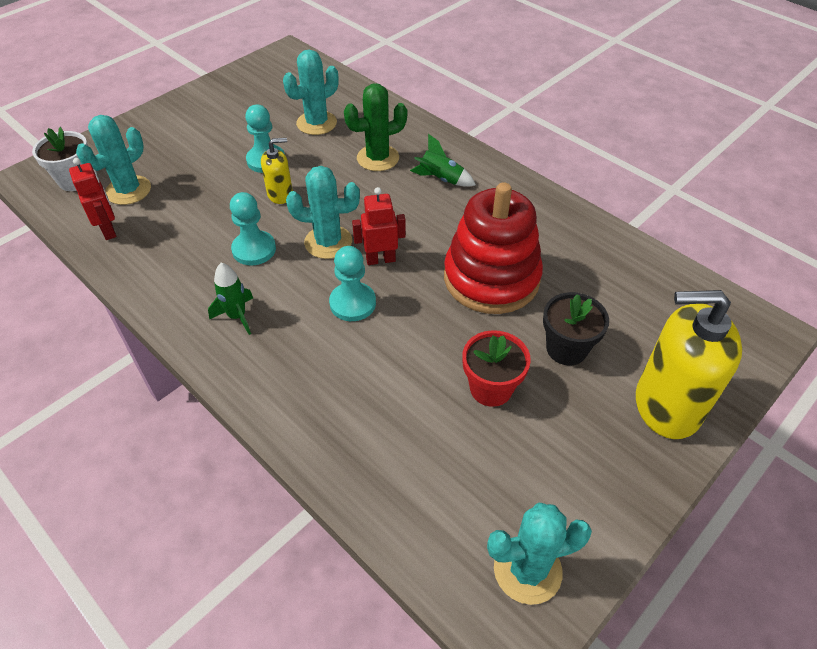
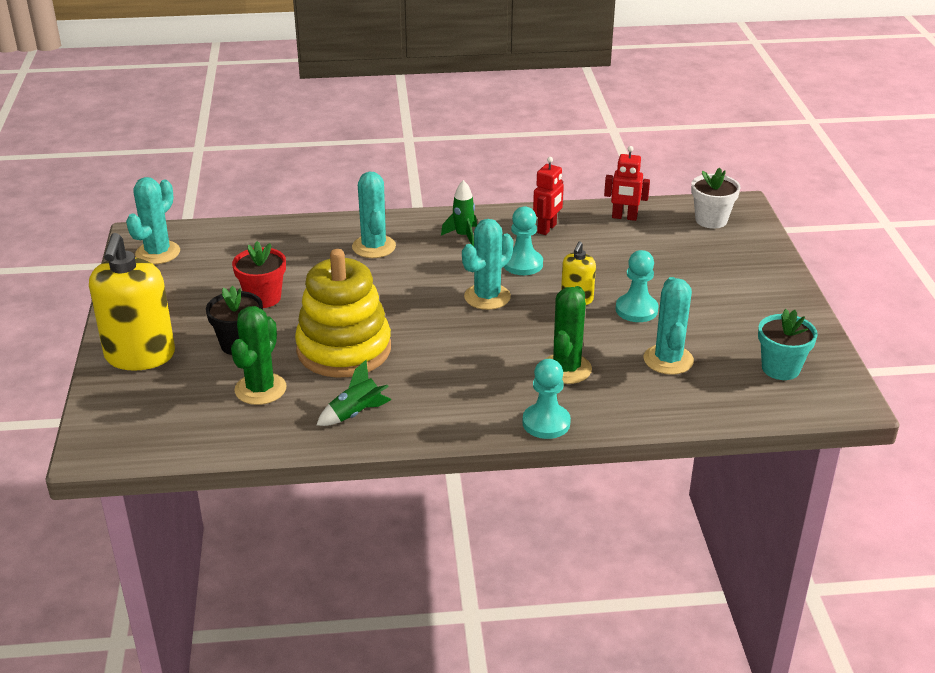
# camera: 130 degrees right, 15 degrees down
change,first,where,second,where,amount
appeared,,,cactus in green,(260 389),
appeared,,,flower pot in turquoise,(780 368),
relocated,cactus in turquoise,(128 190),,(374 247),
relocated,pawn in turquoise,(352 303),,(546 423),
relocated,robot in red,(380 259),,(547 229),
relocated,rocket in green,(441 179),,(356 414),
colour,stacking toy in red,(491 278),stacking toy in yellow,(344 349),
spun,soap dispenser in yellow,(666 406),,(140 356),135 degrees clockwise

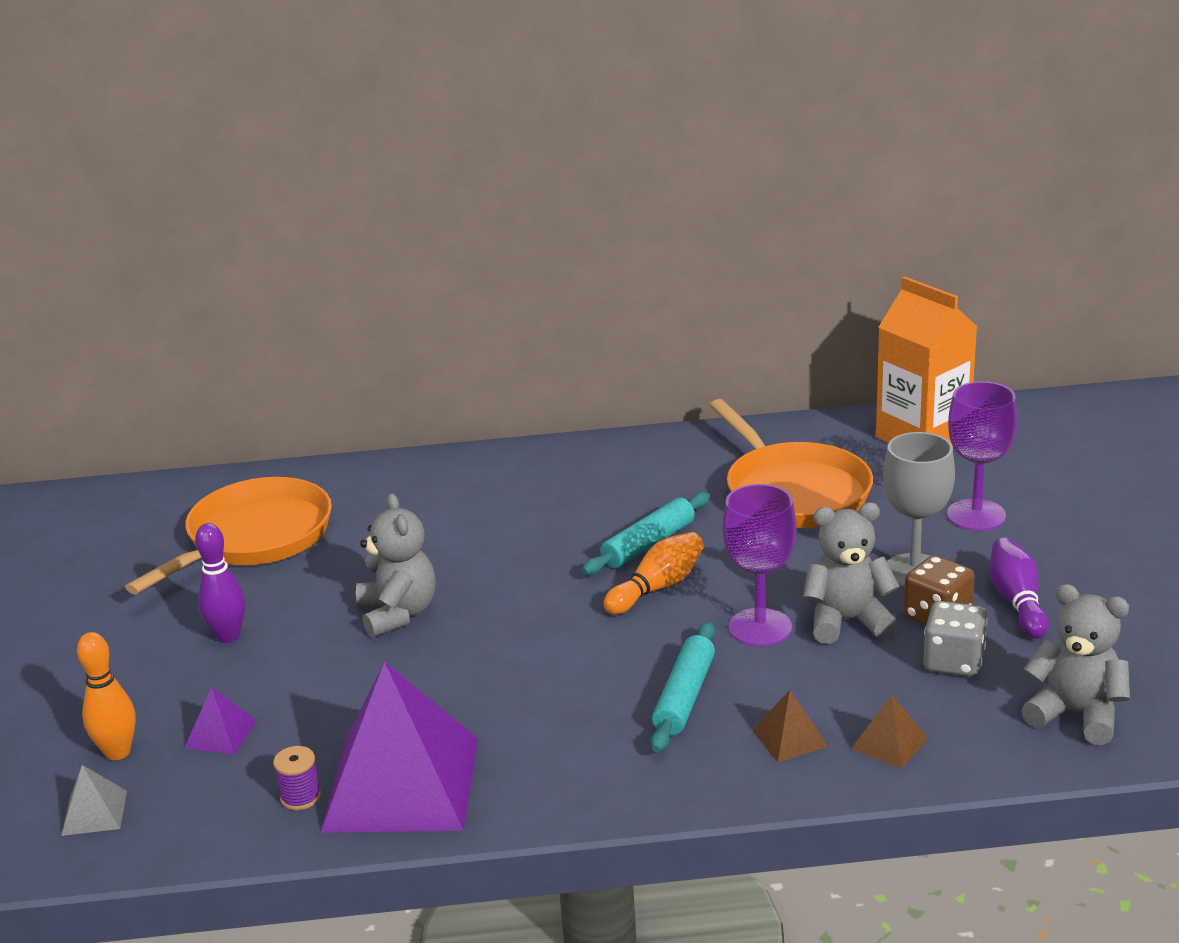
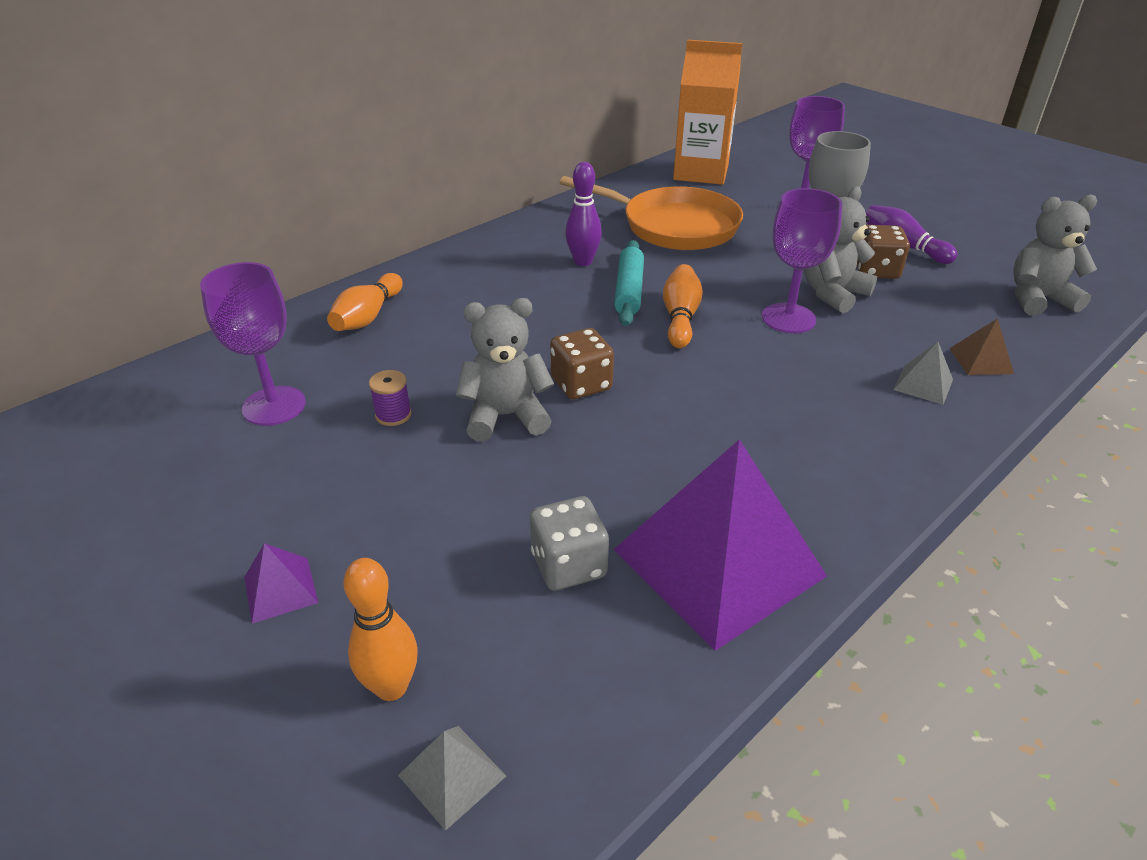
# camera: 40 degrees left, 10 degrees up
change,first,where,second,where,amount
missing,rolling pin in turquoise,(684 697),,,
appeared,,,bowling pin in orange,(368 316),
appeared,,,dice in brown,(581 384),
relocated,pyramid in purple,(221 734),,(280 589),
relocated,bowling pin in purple,(228 636),,(583 262),
relocated,spool in purple,(300 797),,(393 415),
relocated,dice in grey,(953 661),,(568 565),
exchanged,pan in orange,(253 539),goblet in purple,(274 406),
colour,pyramid in brown,(789 738),pyramid in grey,(923 384),
spun,teddy bear in grey,(398 614),,(506 416),45 degrees counterclockwise

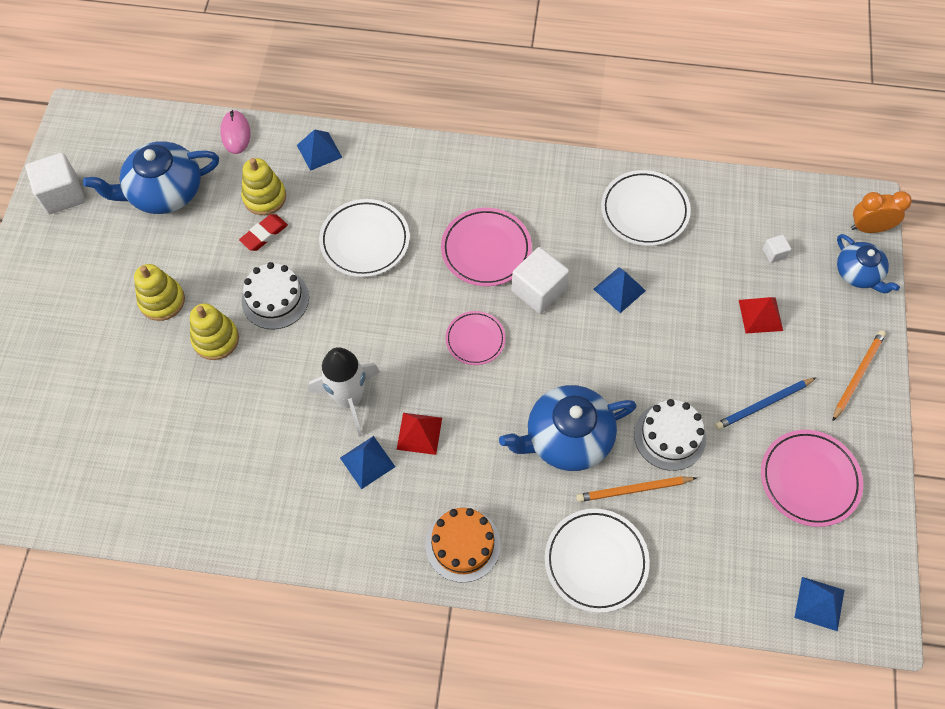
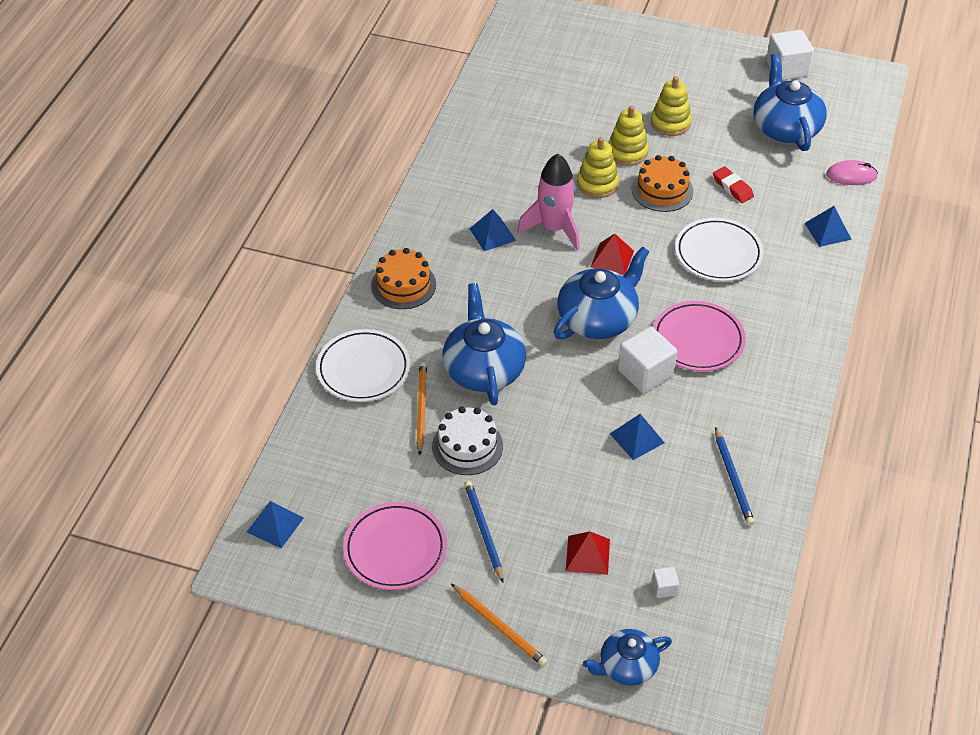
# camera: 100 degrees right, 15 degrees down
change,first,where,second,where,amount
missing,clock in orange,(869 228),,,
relocated,stacking toy in yellow,(264 197),,(597 184),
relocated,pyramid in red,(419 433),,(612 258),
exchanged,plate in pink,(475 339),teapot in blue,(598 318),
exchanged,plate in white,(644 211),pencil in blue,(733 479),
colour,cake in white,(275 299),cake in orange,(662 190),
colour,rocket in white,(349 399),rocket in pink,(554 228),

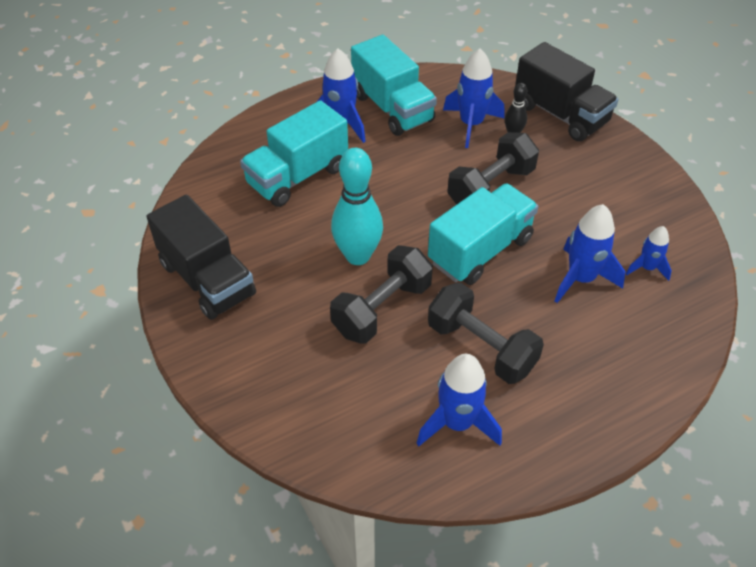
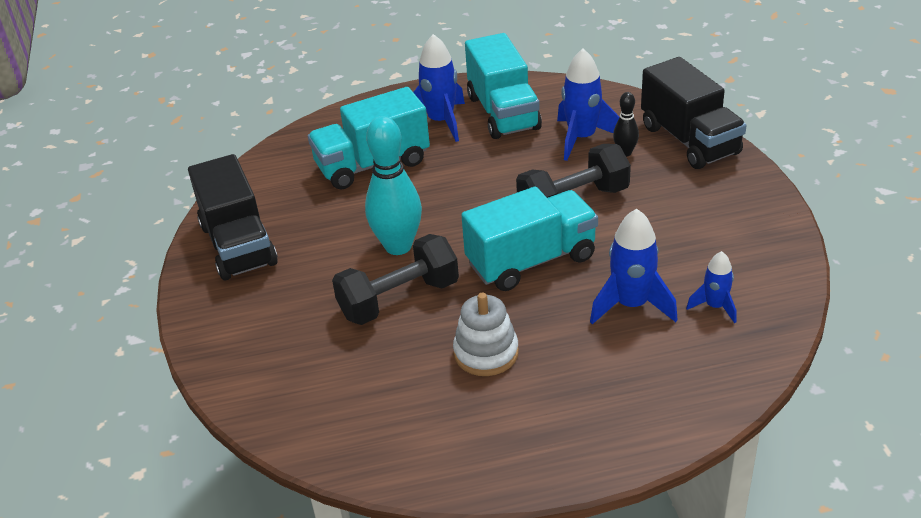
# camera: 20 degrees right, 10 degrees down
change,first,where,second,where,amount
missing,rocket in blue,(457 423),,,
exchanged,dumbbell in black,(481 347),stacking toy in white,(486 353),

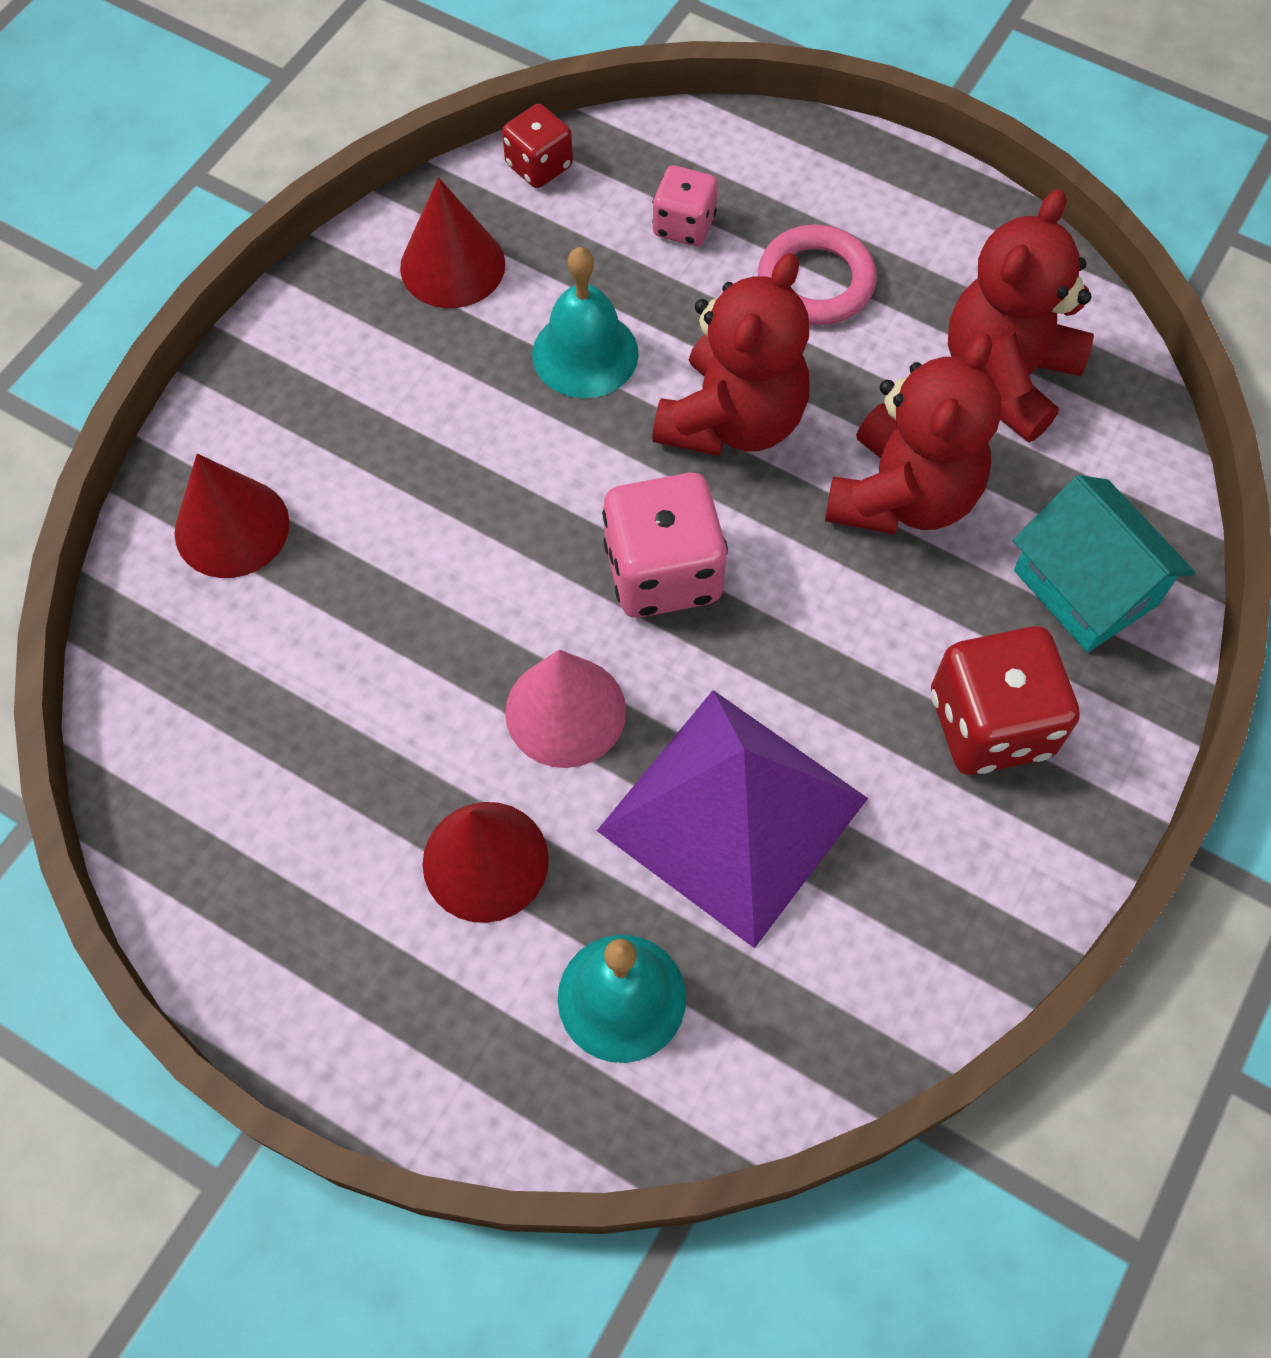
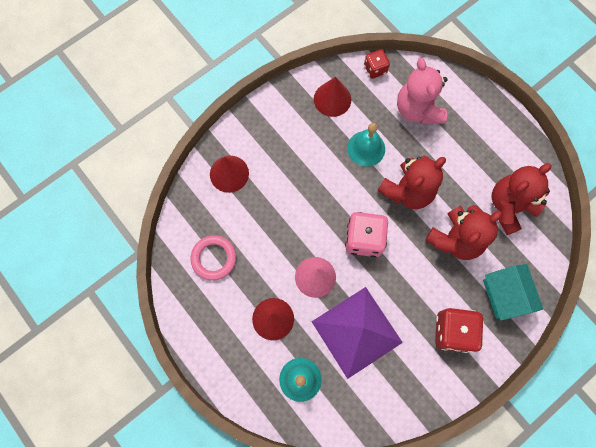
# camera: 20 degrees right, 10 degrees up
change,first,where,second,where,amount
relocated,ring in pink,(816 282),,(214 258),
exchanged,dice in pink,(684 225),teddy bear in pink,(417 109),

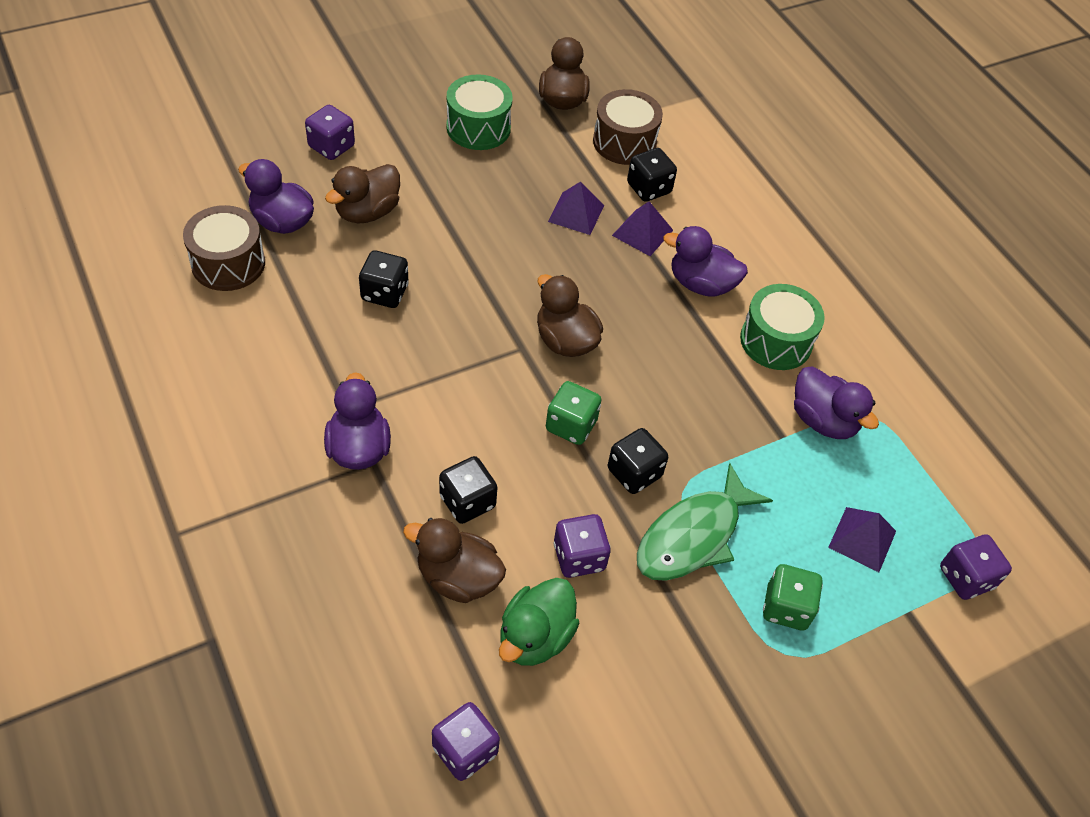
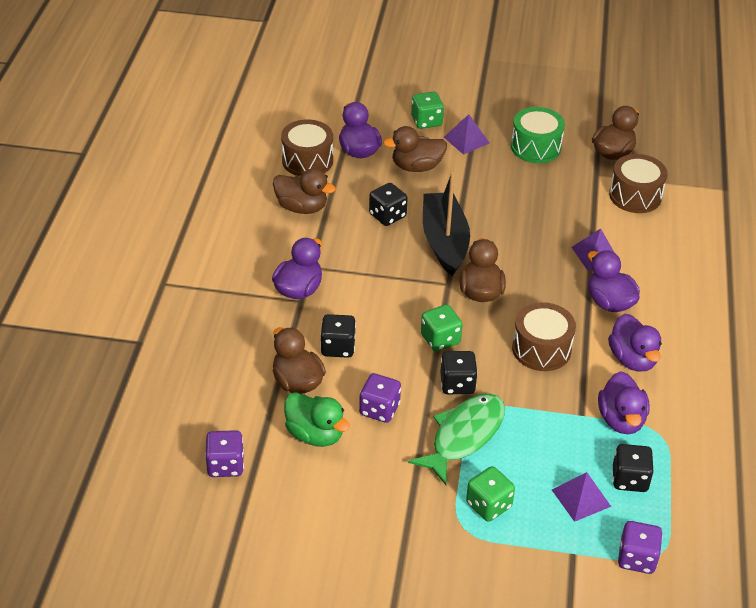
# camera: 40 degrees right, 10 degrees down
change,first,where,second,where,amount
appeared,,,duck in brown,(302 207),
appeared,,,boat in black,(444 241),
appeared,,,drum in brown,(541 349),
relocated,pyramid in purple,(576 213),,(466 140),
relocated,dice in black,(649 188),,(629 479),
exchanged,drum in green,(776 341),duck in purple,(632 359),
colour,dice in purple,(331 146),dice in green,(426 121),
spun,duck in green,(535 637),,(315 434),120 degrees counterclockwise
spun,fish in green,(693 536),,(464 436),135 degrees clockwise

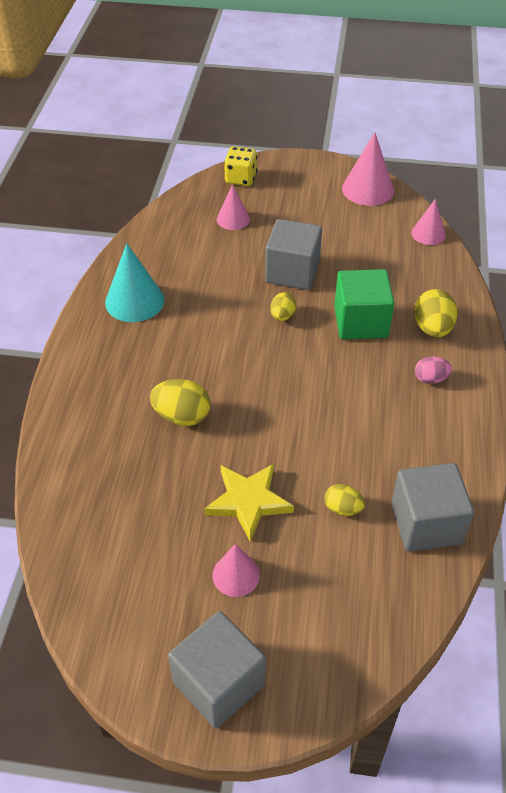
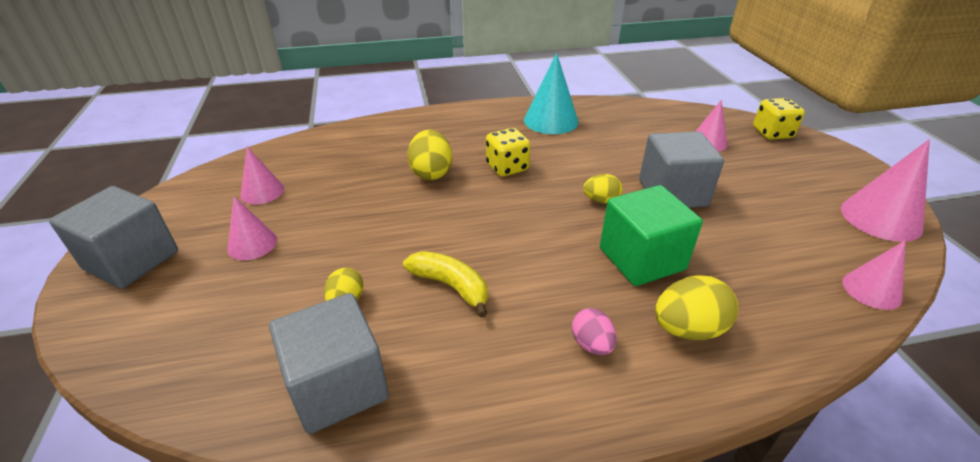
# camera: 70 degrees right, 10 degrees down
change,first,where,second,where,amount
missing,star in yellow,(248 501),,,
appeared,,,cone in pink,(262 192),
appeared,,,banana in yellow,(451 286),
appeared,,,dice in yellow,(507 167),

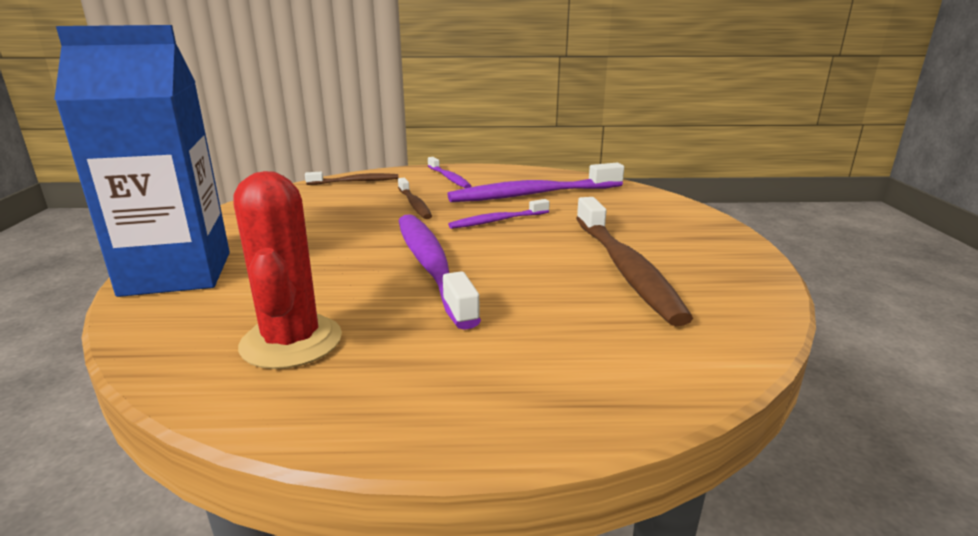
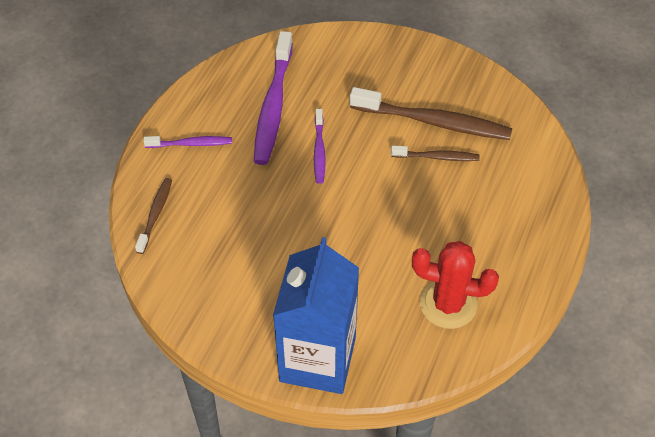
# camera: 65 degrees left, 30 degrees up
change,first,where,second,where,amount
missing,toothbrush in purple,(431 266),,,
relocated,toothbrush in brown,(414 204),,(437 157),

